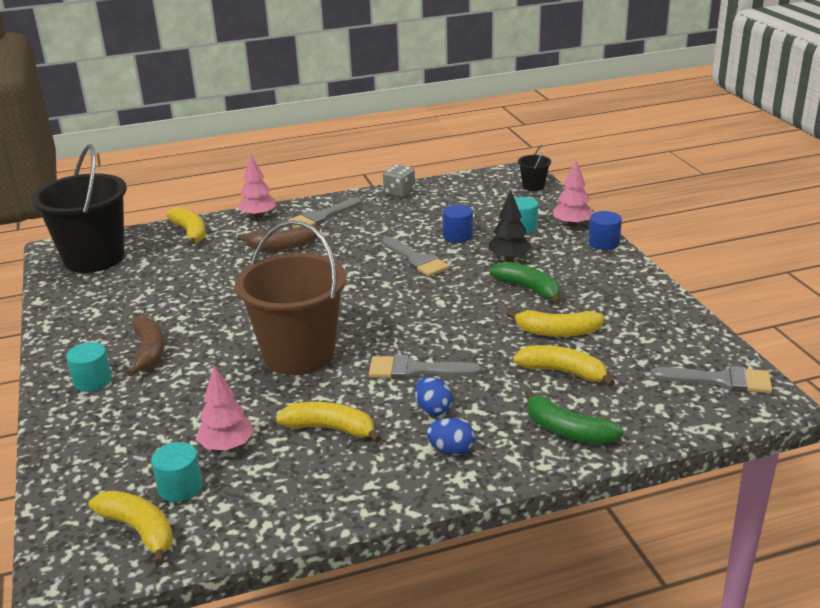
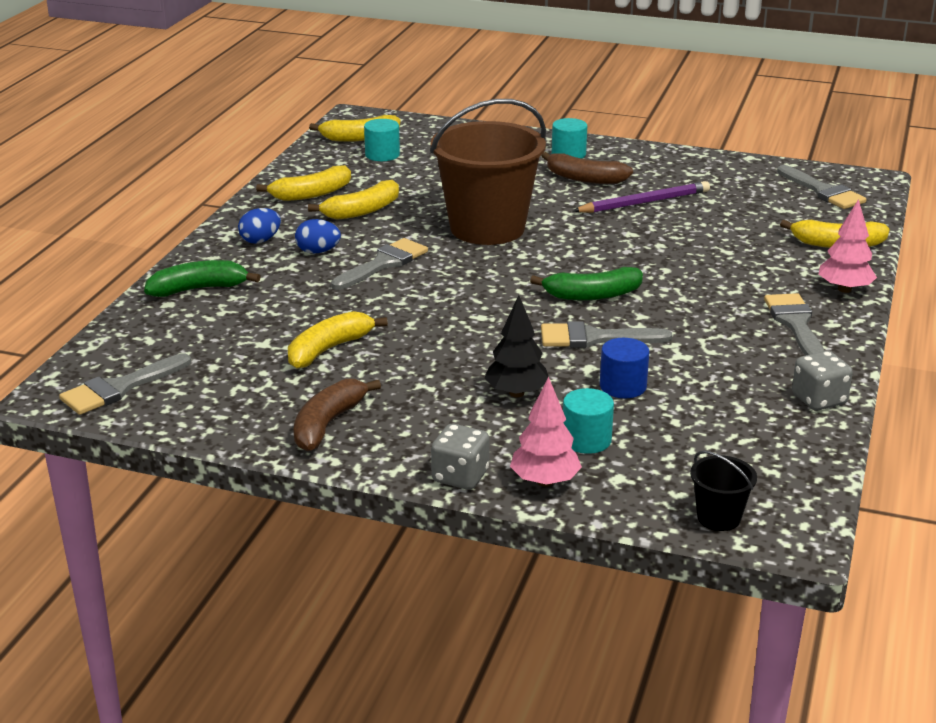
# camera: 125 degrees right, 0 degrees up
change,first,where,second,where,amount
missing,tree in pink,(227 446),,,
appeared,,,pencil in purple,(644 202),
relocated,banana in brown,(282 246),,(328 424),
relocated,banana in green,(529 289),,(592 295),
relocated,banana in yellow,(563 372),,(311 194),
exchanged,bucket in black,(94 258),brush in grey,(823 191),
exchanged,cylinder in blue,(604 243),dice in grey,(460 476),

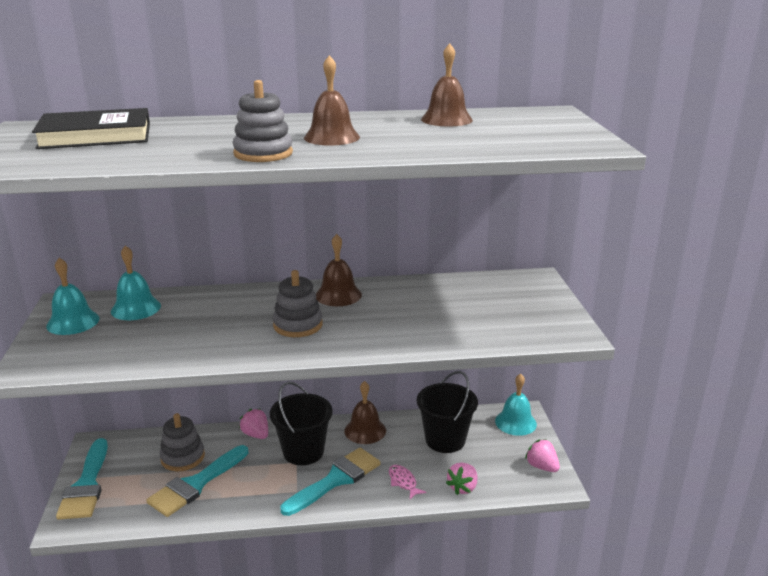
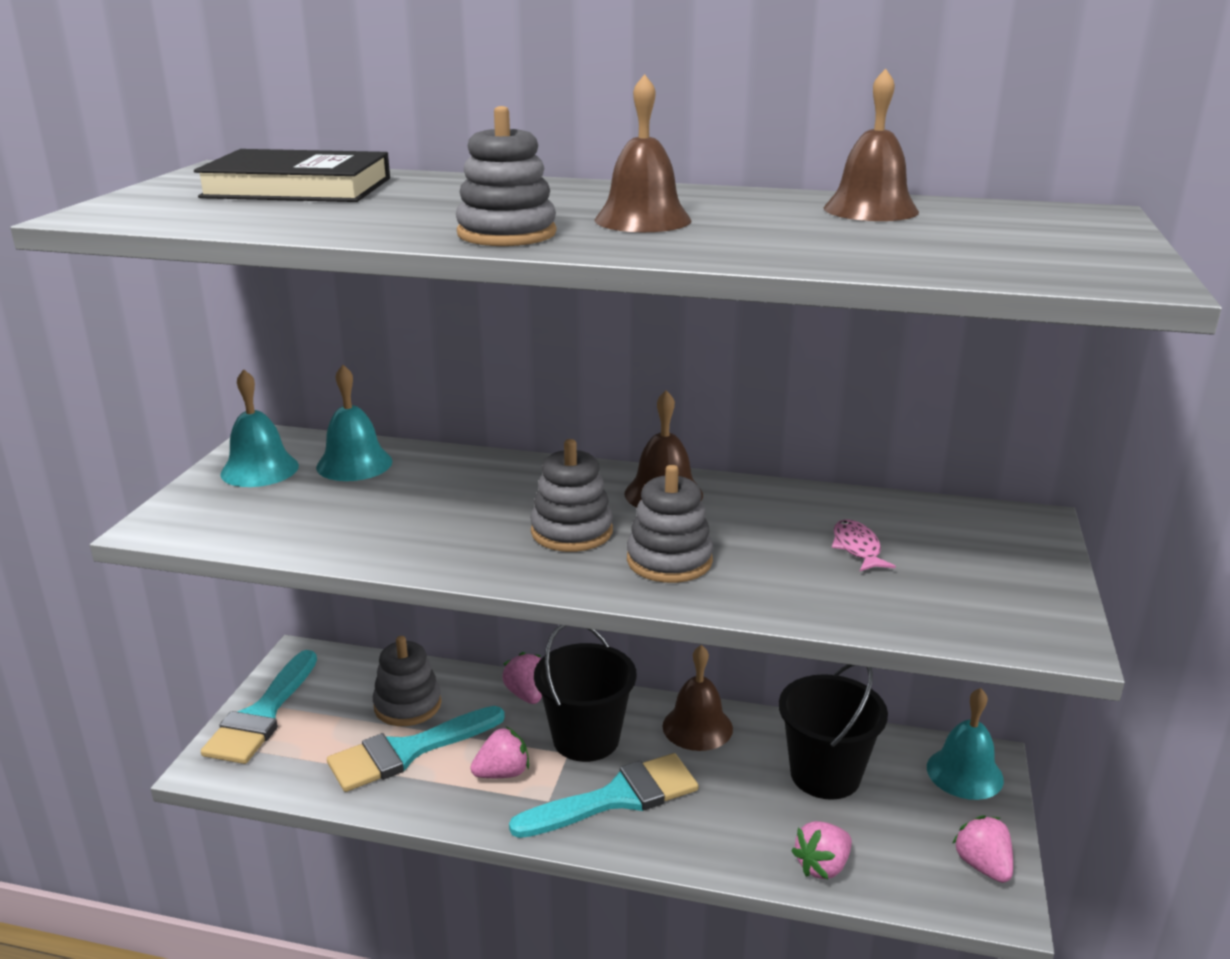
# camera: 20 degrees right, 0 degrees up
change,first,where,second,where,amount
appeared,,,strawberry in pink,(502 773),
appeared,,,stacking toy in grey,(669 560),
relocated,fish in pink,(403 482),,(857 548),

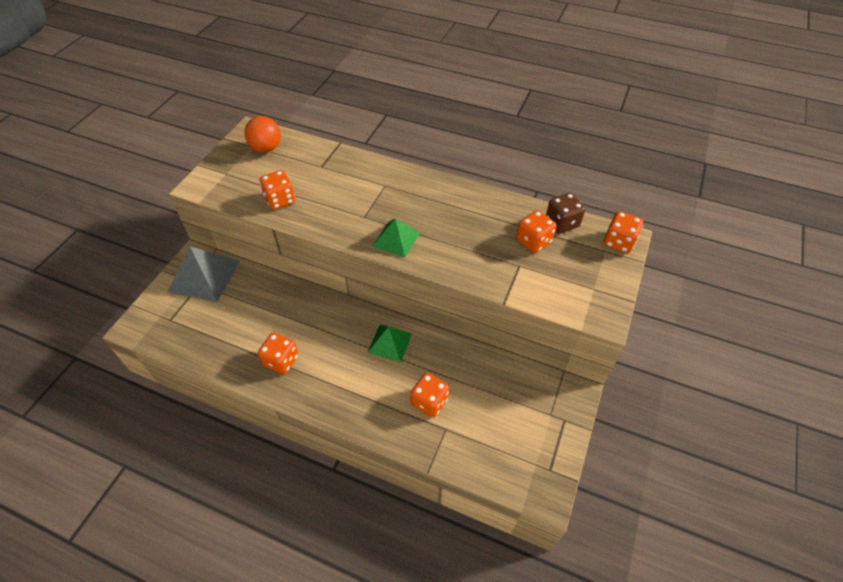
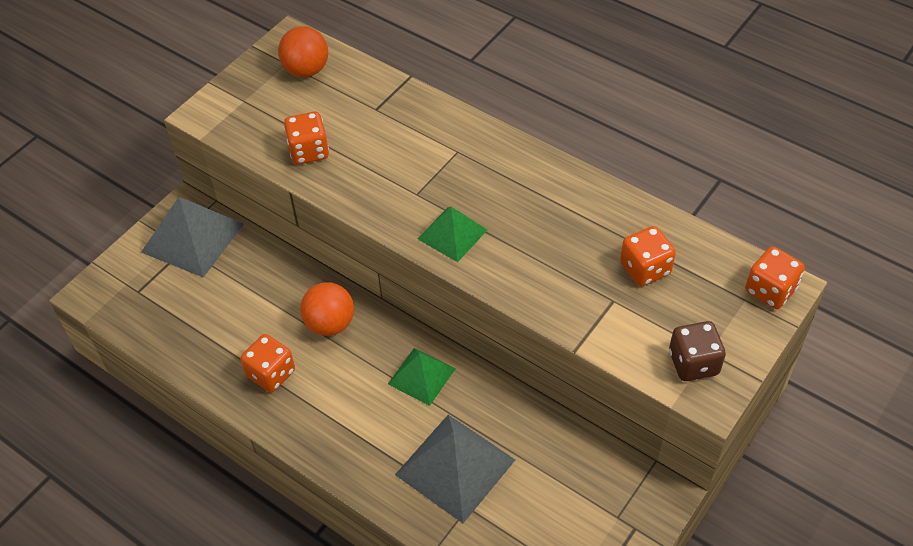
# camera: 15 degrees right, 0 degrees up
change,first,where,second,where,amount
appeared,,,ball in orange,(330 324),
relocated,dice in brown,(562 223),,(693 363),
exchanged,dice in orange,(429 402),pyramid in grey,(455 467),

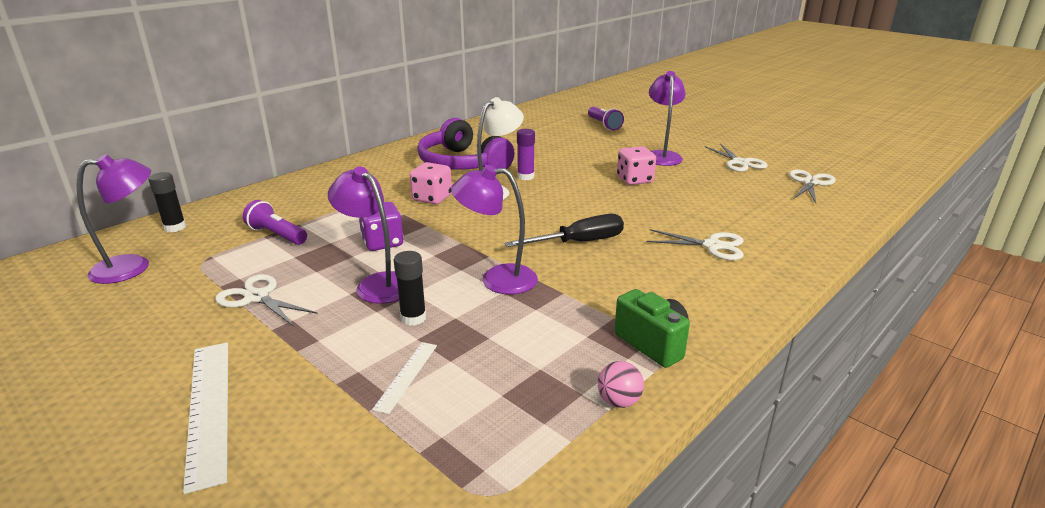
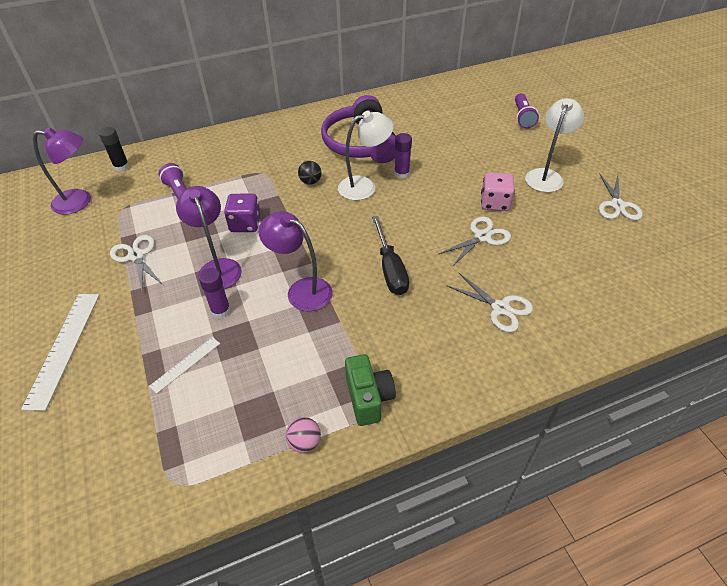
# camera: 25 degrees right, 20 degrees up
change,first,where,second,where,amount
relocated,scissors in white,(810 183),,(482 237),
exchanged,dice in pink,(432 198),ball in black,(310 182),
colour,glue stick in black,(413 318),glue stick in purple,(221 311),
colour,lamp in purple,(662 156),lamp in white,(546 176),
spun,screwdriver in black,(579 242),,(390 269),75 degrees clockwise

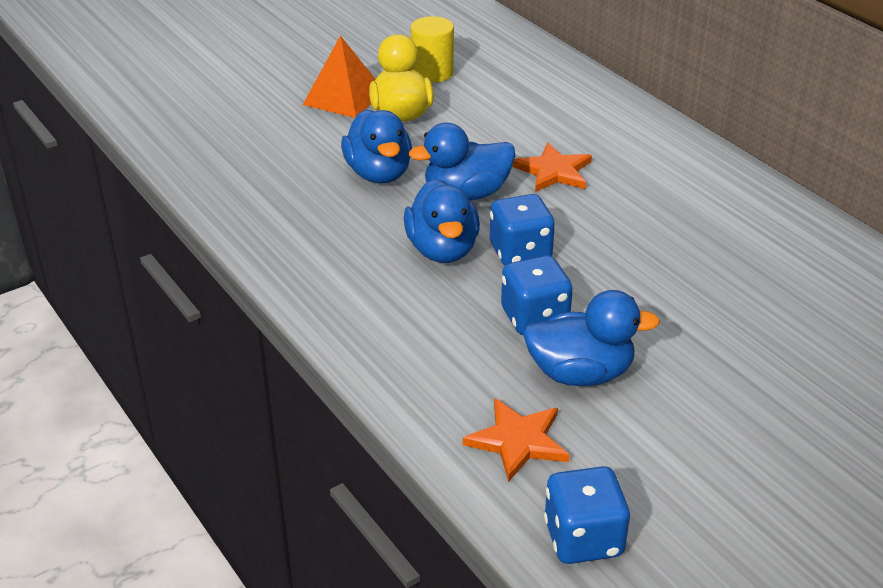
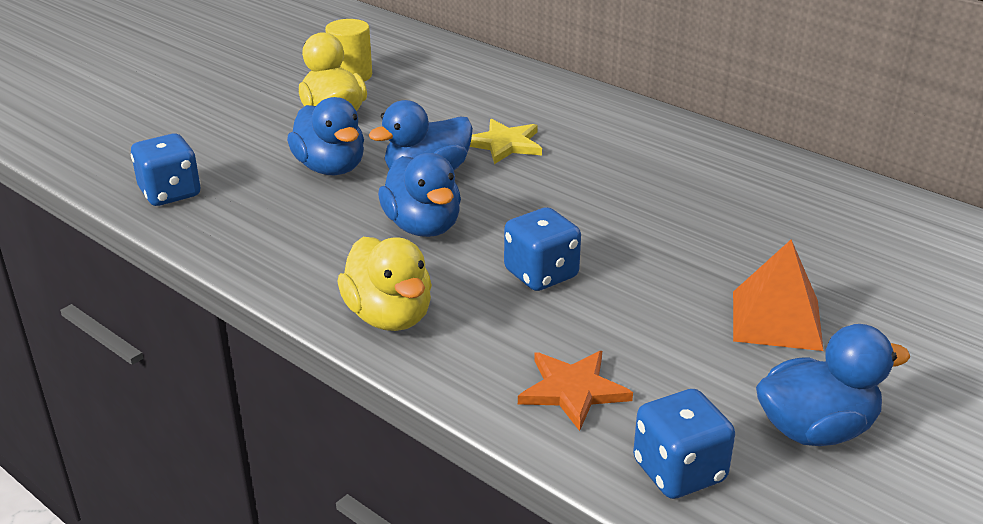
# camera: 15 degrees left, 5 degrees down
change,first,where,second,where,amount
appeared,,,duck in yellow,(389 316),
relocated,pyramid in orange,(343 97),,(776 320),
relocated,dice in blue,(520 253),,(170 193),
relocated,duck in blue,(580 373),,(815 430),
colour,star in orange,(554 171),star in yellow,(505 144),

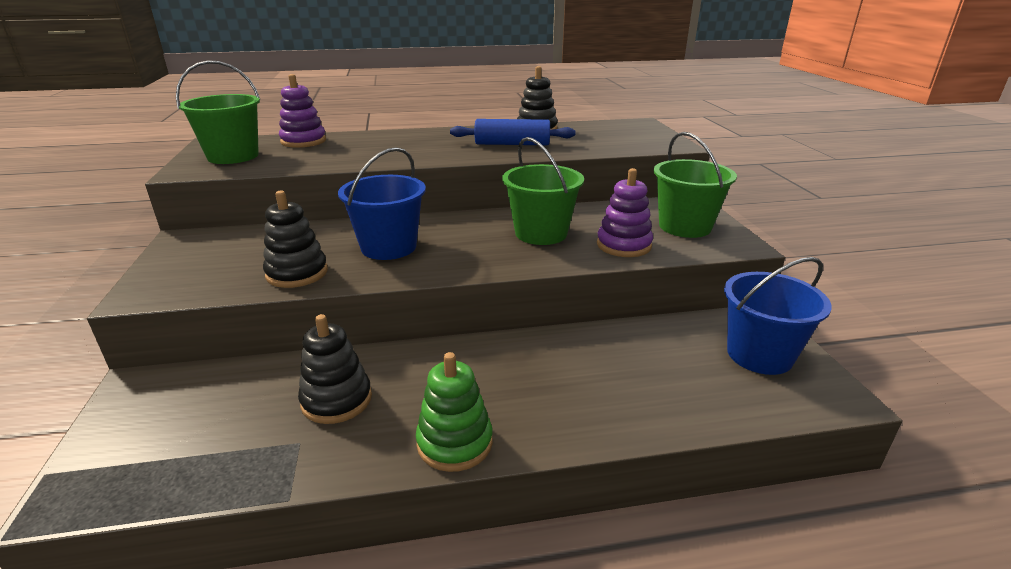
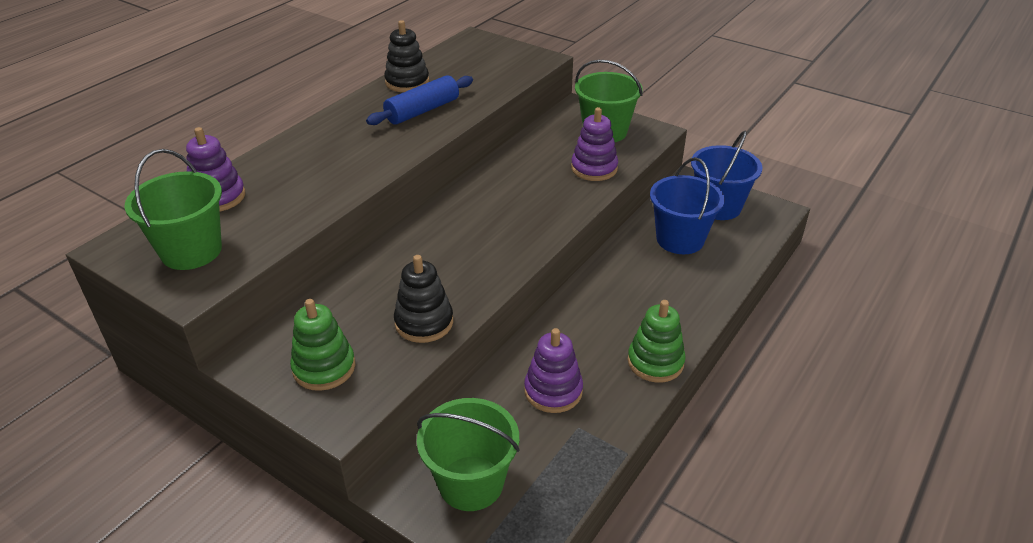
# camera: 45 degrees left, 10 degrees up
change,first,where,second,where,amount
appeared,,,stacking toy in green,(324 368),
relocated,bucket in blue,(388 247),,(680 239),
relocated,bucket in green,(541 233),,(471 483),
colour,stacking toy in black,(336 400),stacking toy in purple,(553 391),

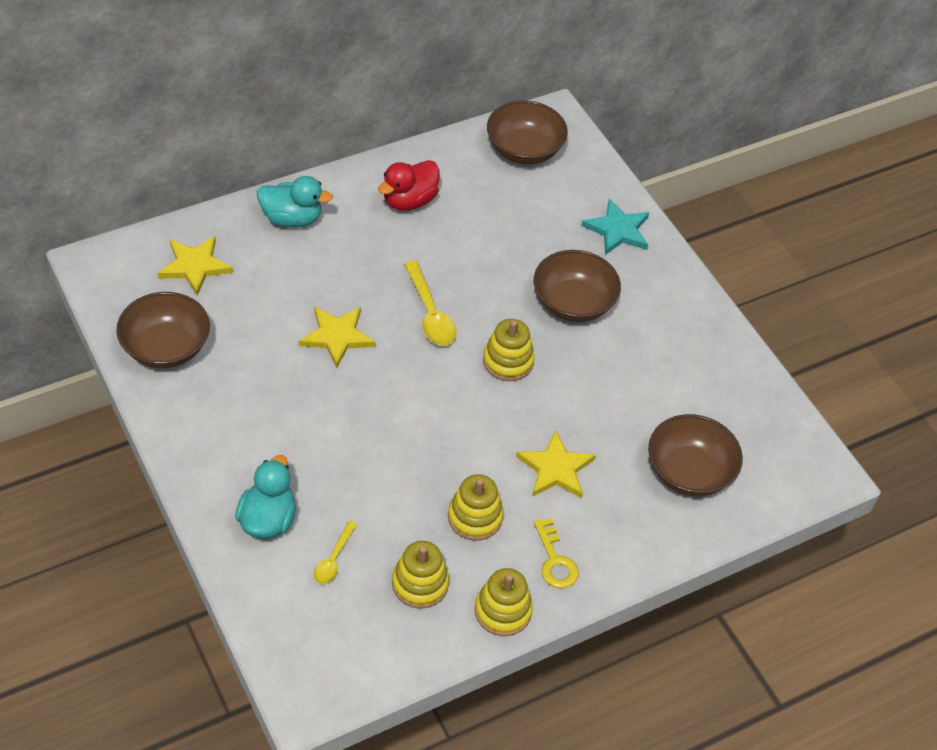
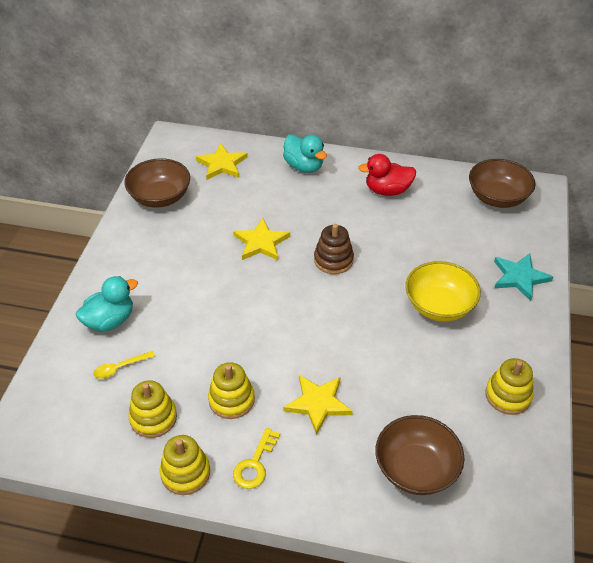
# camera: 45 degrees right, 5 degrees down
change,first,where,second,where,amount
relocated,stacking toy in yellow,(508 361),,(508 395),
exchanged,spoon in yellow,(430 313),stacking toy in brown,(333 260),
colour,bowl in brown,(573 303),bowl in yellow,(439 306),

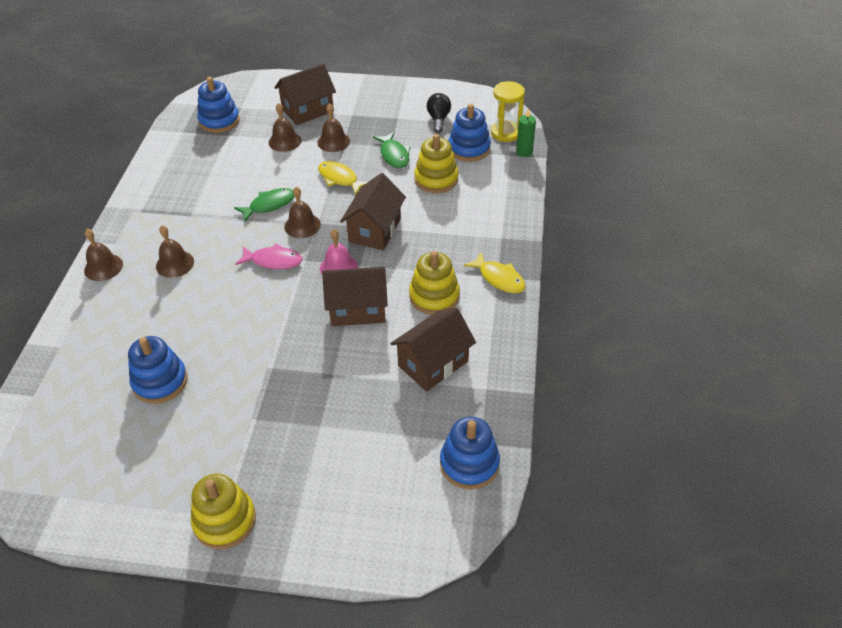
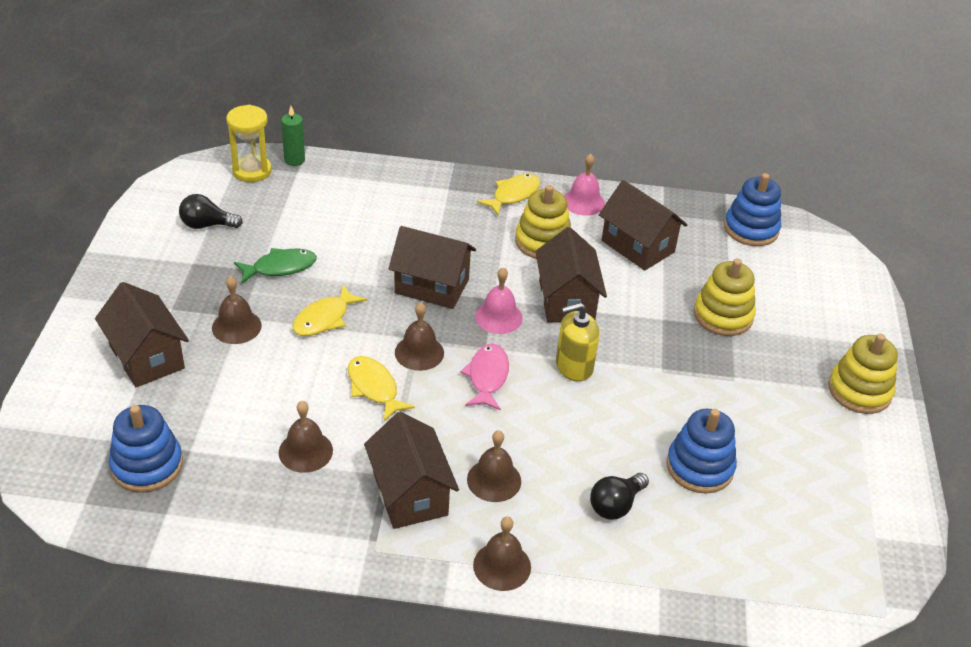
# camera: 95 degrees left, 5 degrees down
change,first,where,second,where,amount
missing,stacking toy in blue,(469 148),,,
appeared,,,house in brown,(410 494),
appeared,,,soap dispenser in yellow,(574 366),
appeared,,,bell in pink,(583 202),
appeared,,,light bulb in black,(615 505),
relocated,bell in brown,(284 141),,(305 451),
relocated,stacking toy in yellow,(436 179),,(723 316),
colour,fish in green,(269 205),fish in yellow,(374 388),

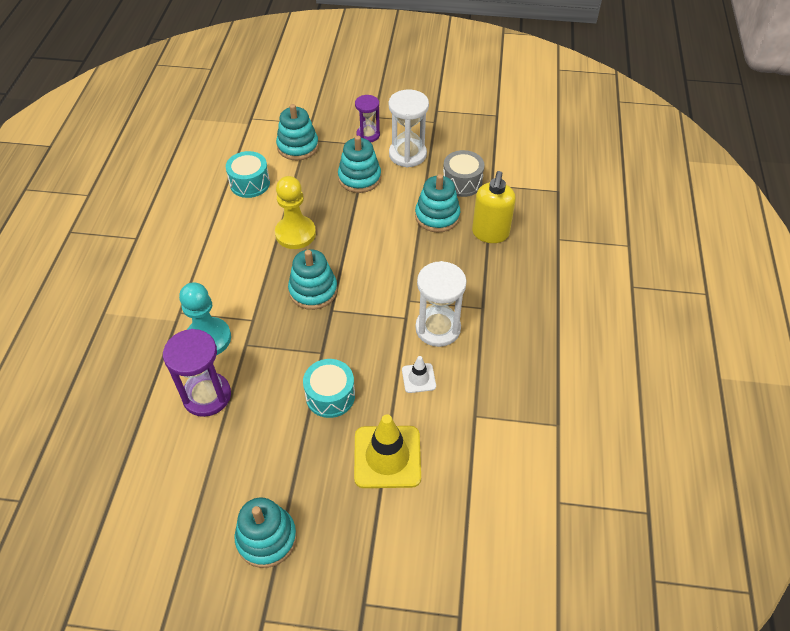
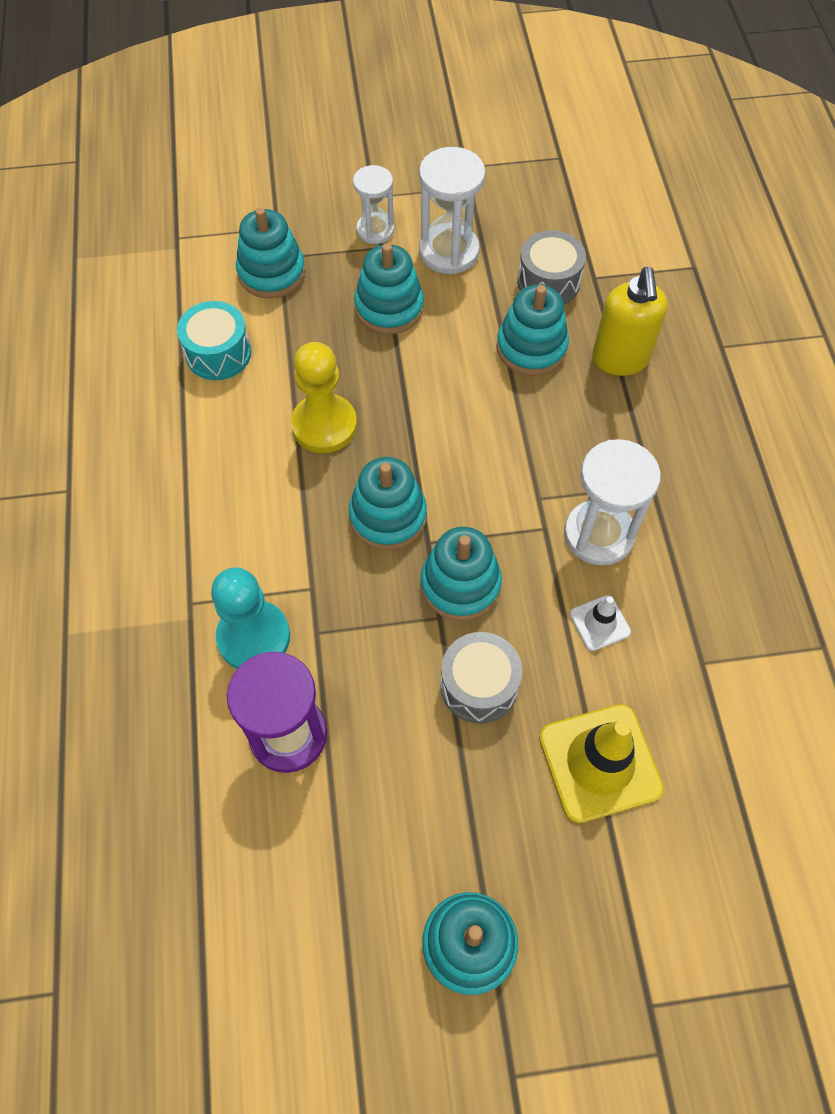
# camera: 15 degrees left, 10 degrees up
change,first,where,second,where,amount
appeared,,,stacking toy in turquoise,(460 584),
colour,drum in turquoise,(330 396),drum in grey,(479 686),
colour,hourglass in purple,(368 135),hourglass in white,(375 230),

